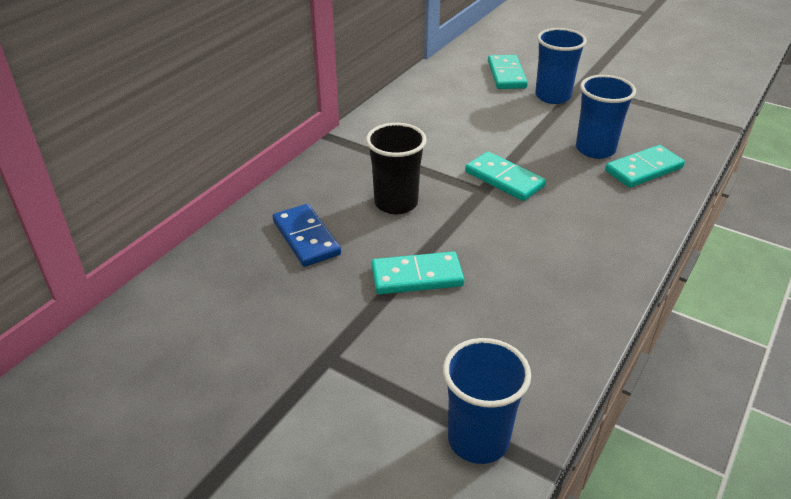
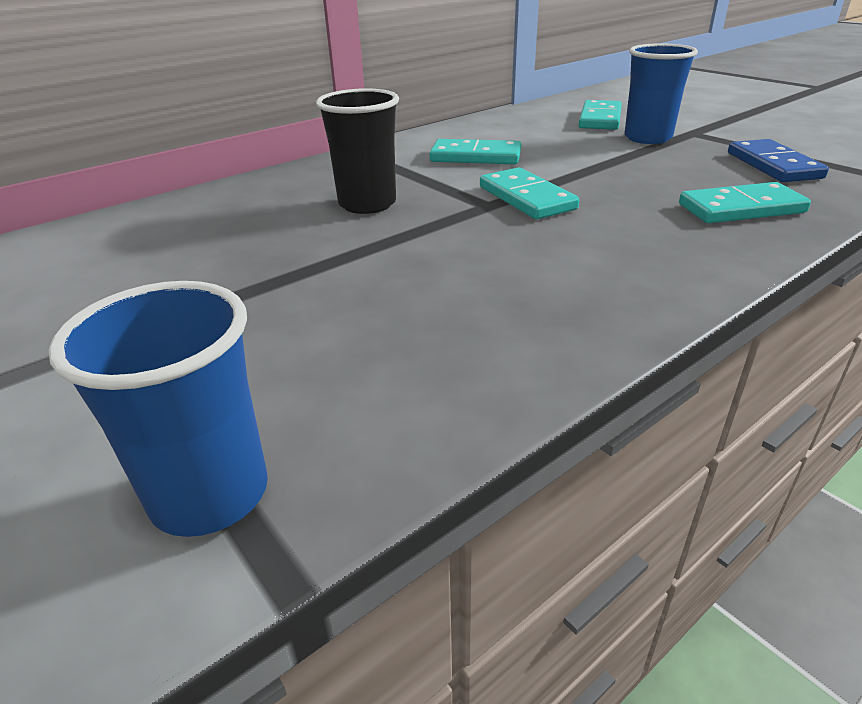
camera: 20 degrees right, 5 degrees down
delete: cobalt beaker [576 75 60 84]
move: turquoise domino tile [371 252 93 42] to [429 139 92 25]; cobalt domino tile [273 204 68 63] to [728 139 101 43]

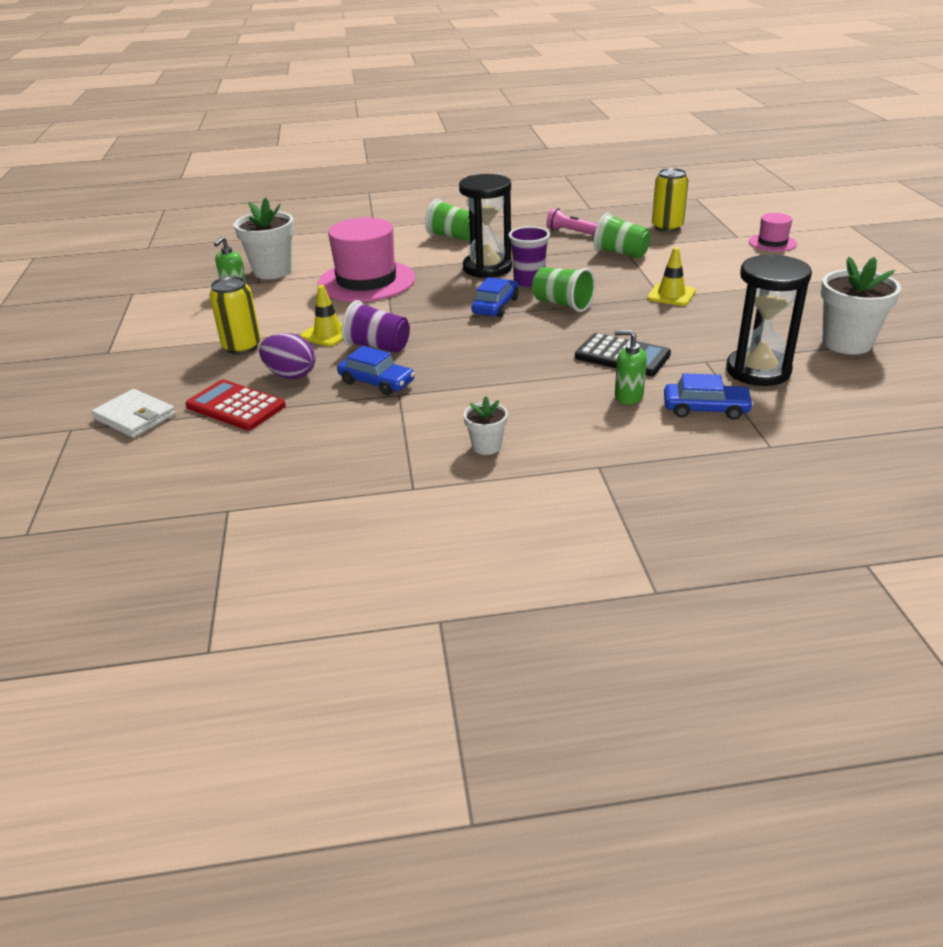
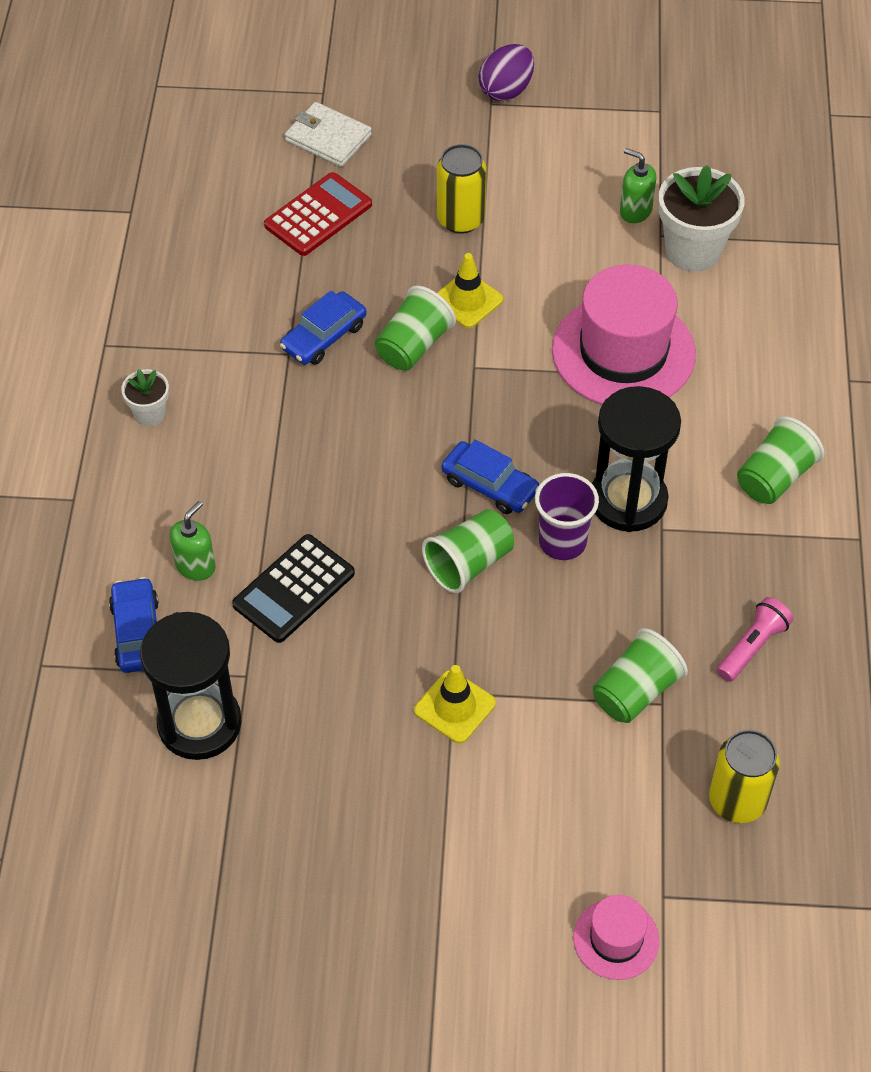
camera: 100 degrees right, 20 degrees up
delete: white flower pot [821 257 80 97]
move: purple egg [259 333 57 46] to [479 44 55 57]
recolor: purple beaker [342 300 68 53] to leaf-green beaker [375 286 81 84]
rotate: cobalt toy car [664 373 90 47] = [109 577 50 96] 150 degrees clockwise; white billfold [91 389 85 49] = [285 102 87 65] 75 degrees clockwise

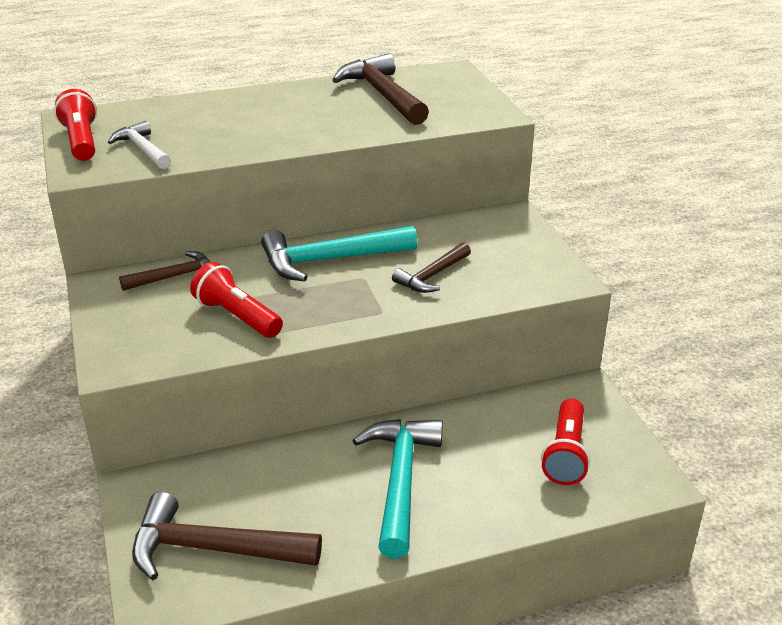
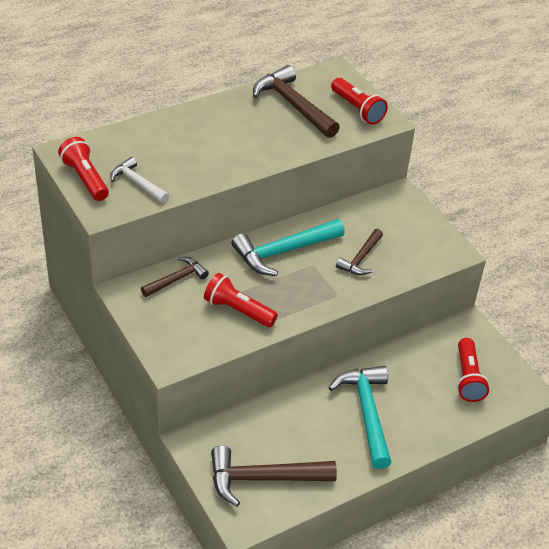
camera: 15 degrees left, 10 degrees up
insert: red pocket torch [331 78 57 47]

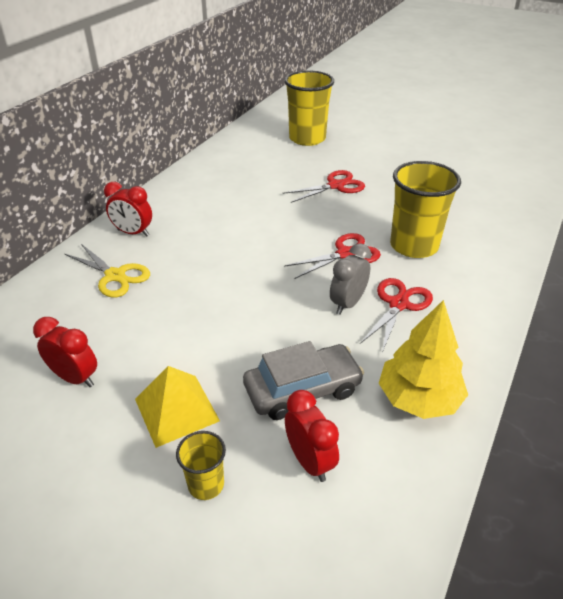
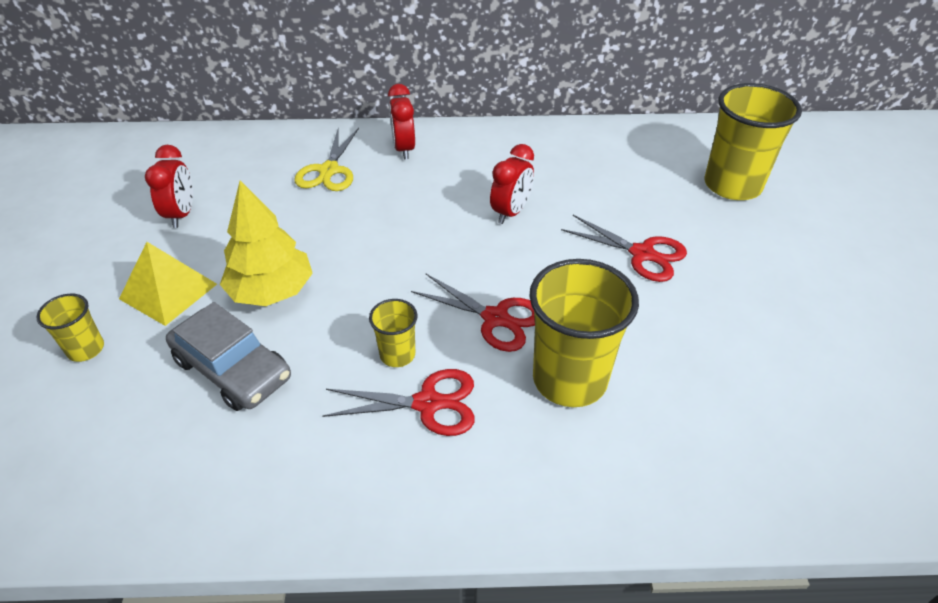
camera: 60 degrees right, 5 degrees up
move: golden fir tree [379 300 89 119] to [220 181 93 125]; red bedside clock [285 390 54 92] to [490 144 44 80]
replace: grey bedside clock [330 243 41 72] to golden beaker [369 299 49 68]

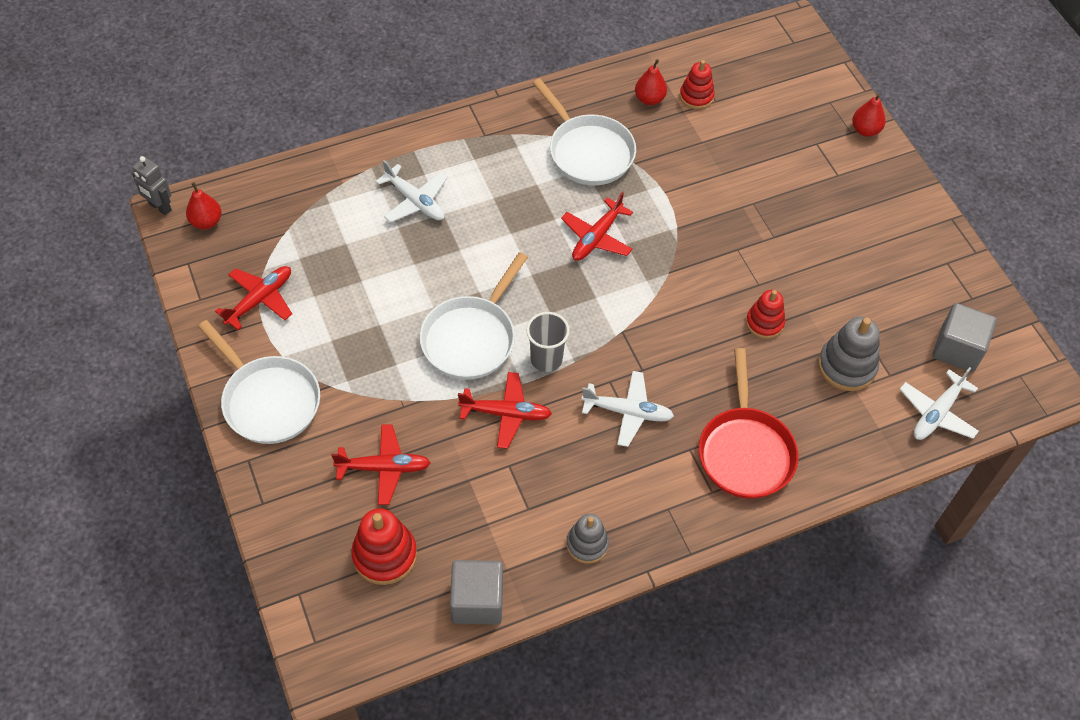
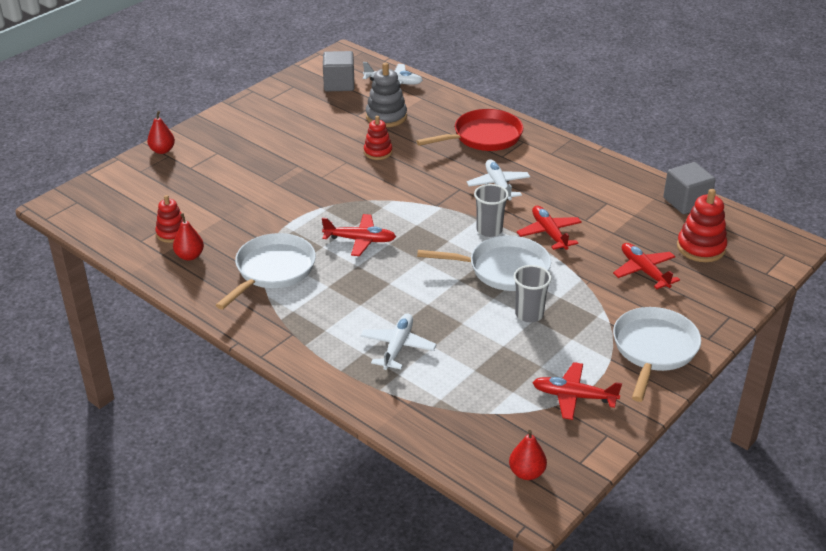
camera: 115 degrees left, 20 degrees down
delete: grey robot [132 156 40 59]; grey stacking toy [566 514 43 50]
insert: grey beaker [514 265 38 57]

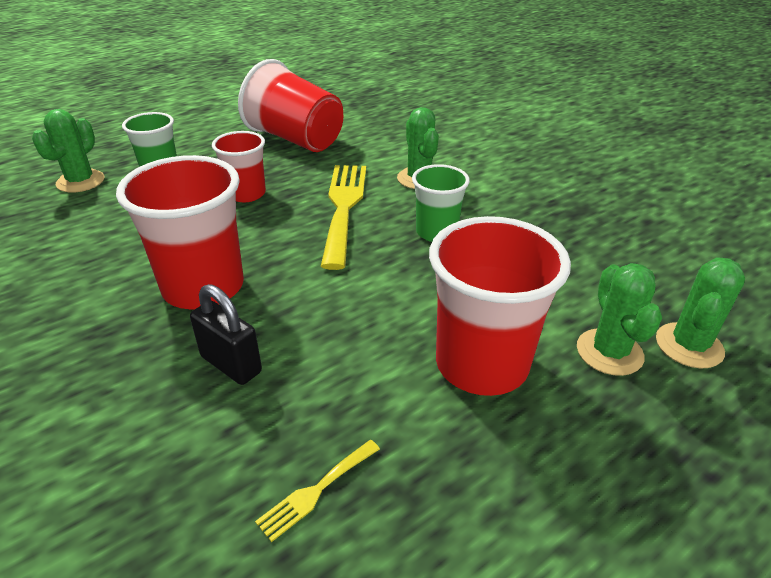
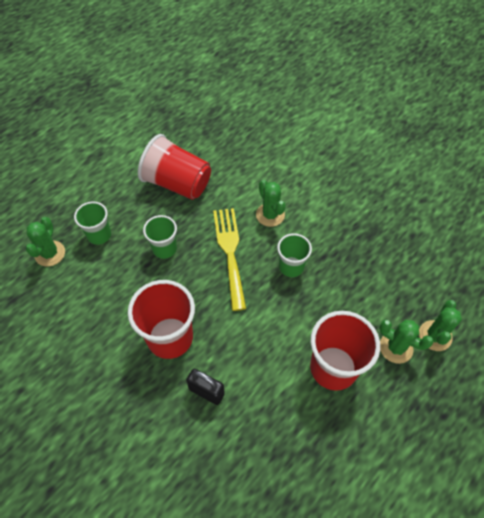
camera: 10 degrees left, 20 degrees up
delete: golden dinner fork [255 440 125 102]
recolor: red beaker [212 131 54 71] to leaf-green beaker [143 215 34 44]
rotate: leaf-green cactus [577 263 85 113] = [379 320 55 44] 45 degrees counterclockwise

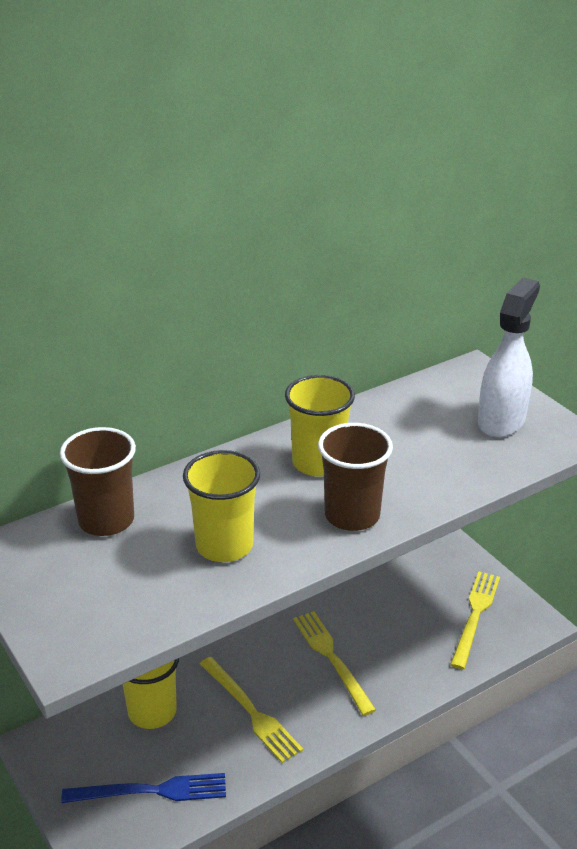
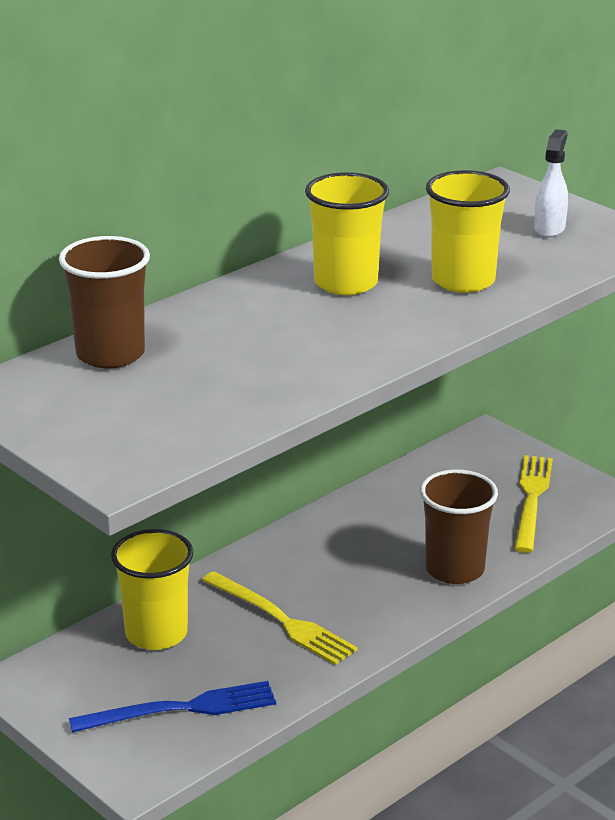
camera: 10 degrees left, 5 degrees down
delete: golden dinner fork [293 611 83 105]
move: dark brown beaker [318 423 75 108] to [420 469 78 115]; golden beaker [183 450 77 112] to [426 170 84 123]
resize: white spray bottle [478 278 62 160] = [534 129 34 108] x0.56

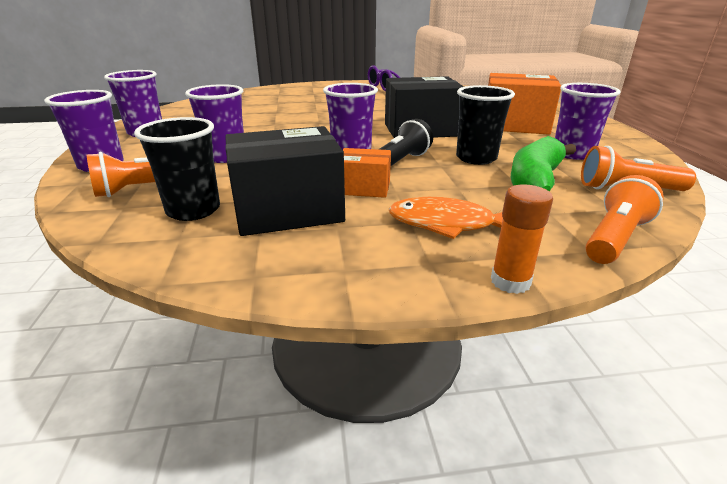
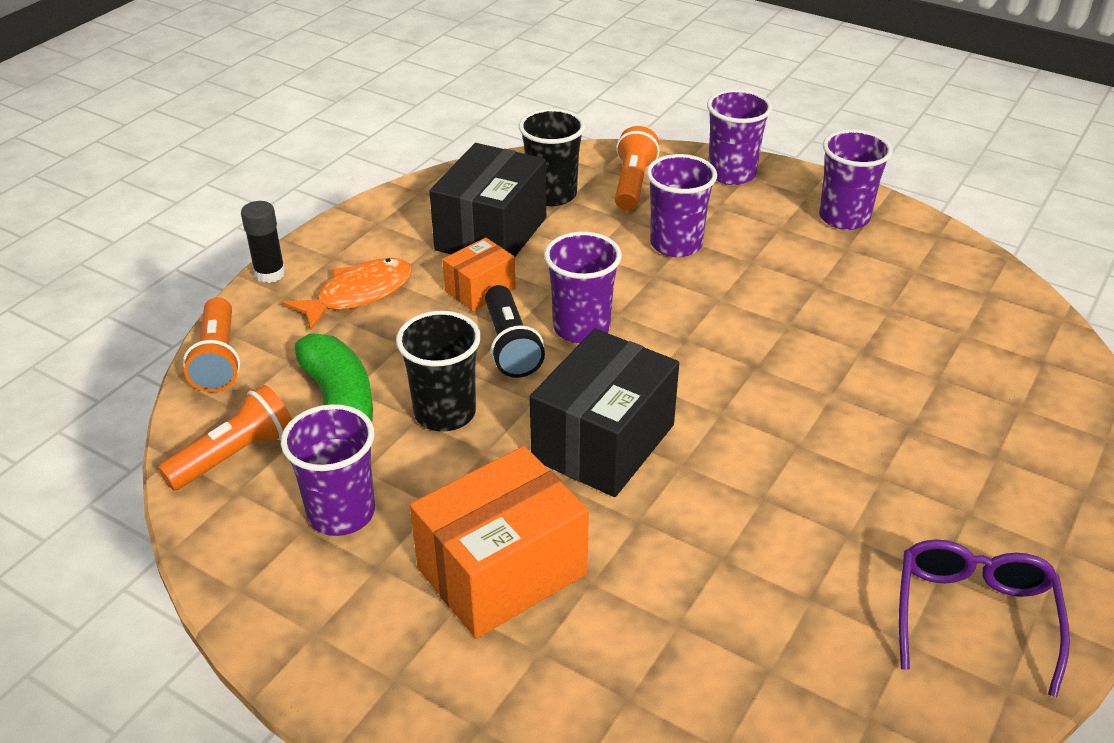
camera: 130 degrees right, 10 degrees up
recolor: orange-coloured glue [491 184 62 110] to ebony glue [241 201 45 82]

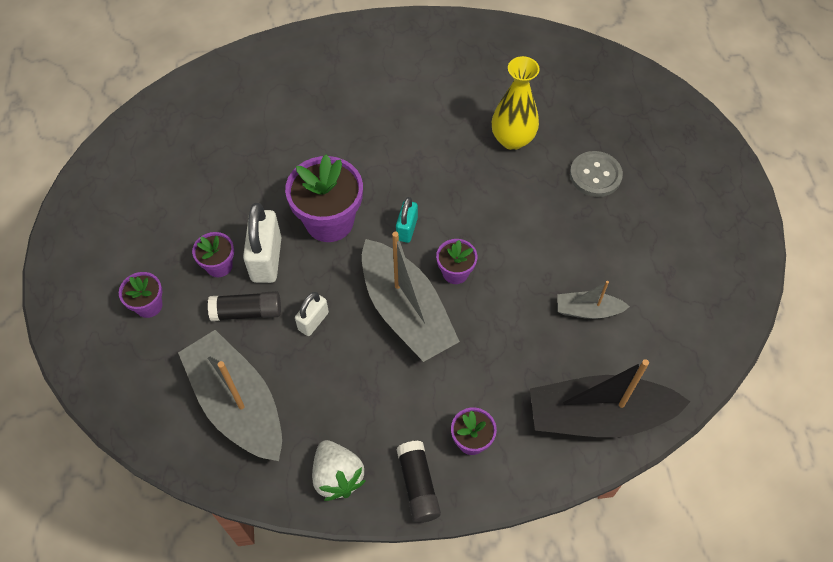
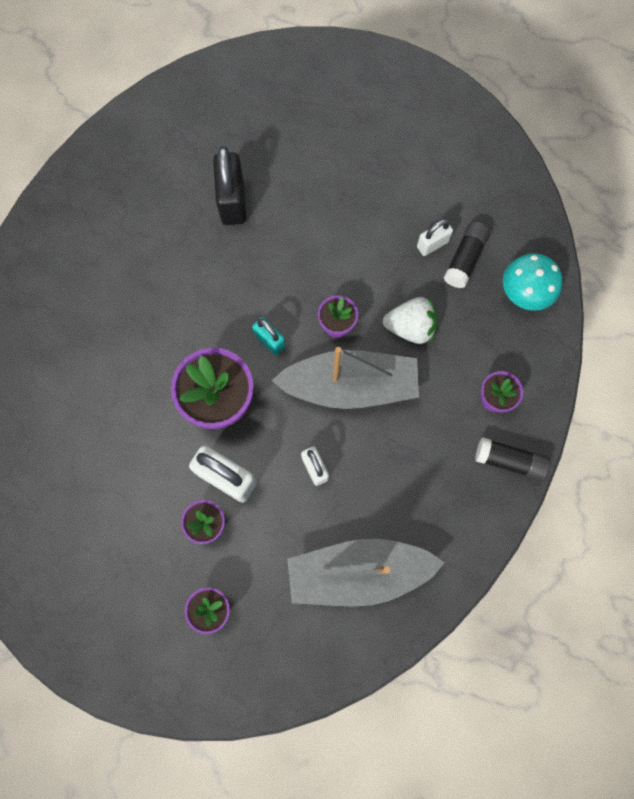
camera: 60 degrees left, 15 degrees up
delete: grey sewing button [570 151 53 46]
move: white berry [312 440 54 61] to [383 297 55 47]; ebony glue [208 291 73 30] to [444 222 46 66]
replace: golden flower vase [492 56 47 94] to ebony small lock [213 146 33 79]; grey boat [557 281 73 38] to white small lock [417 219 36 37]; ebony boat [530 359 161 78] to turquoise toadstool [503 253 60 58]

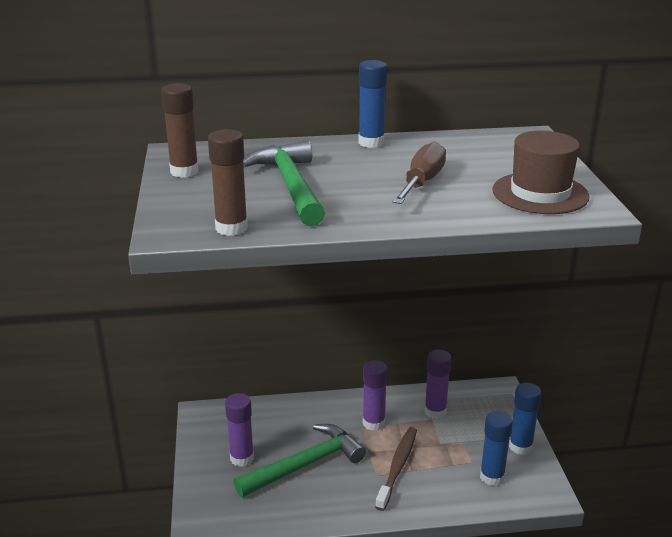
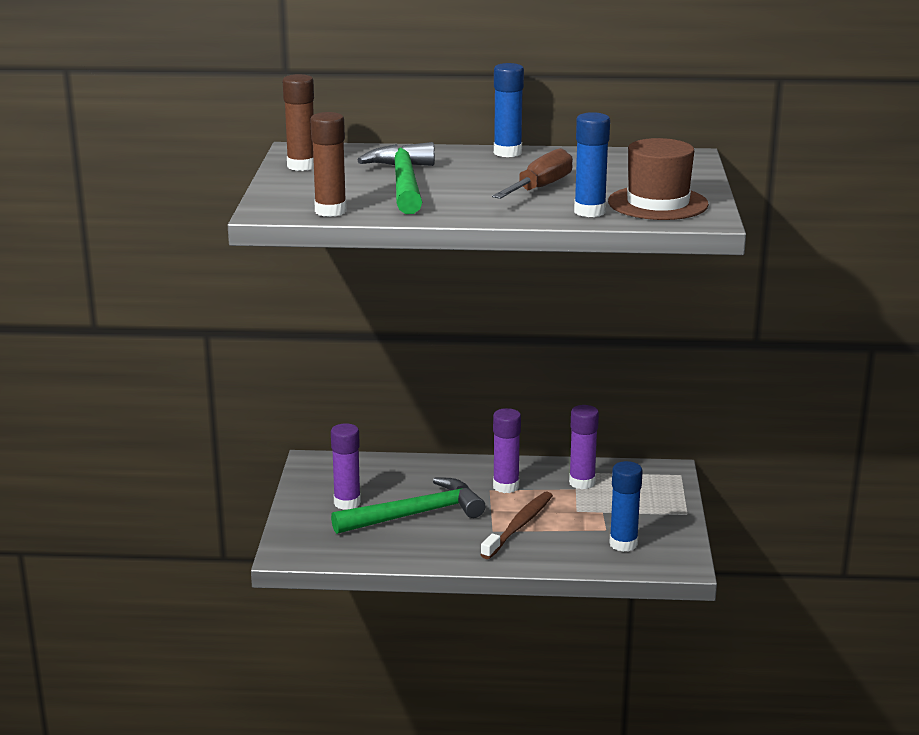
camera: 10 degrees right, 5 degrees down
move: cobalt glue [509 383 32 72] to [574 112 36 105]

